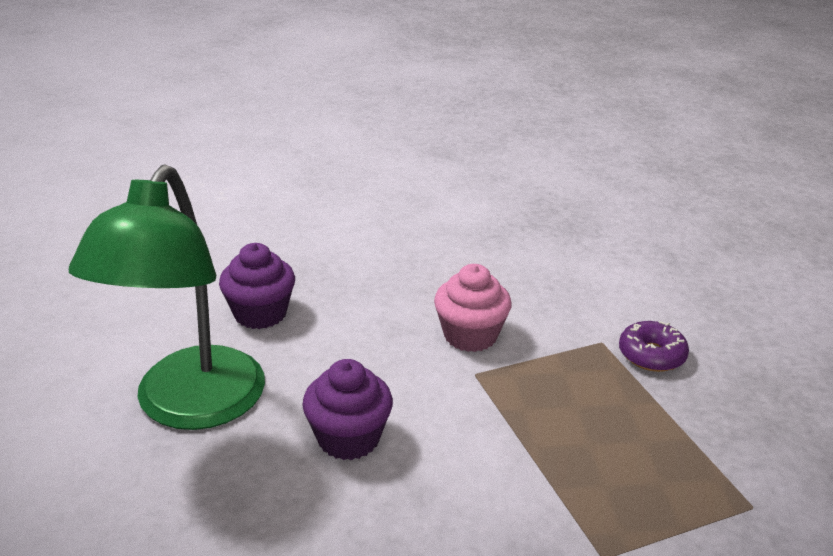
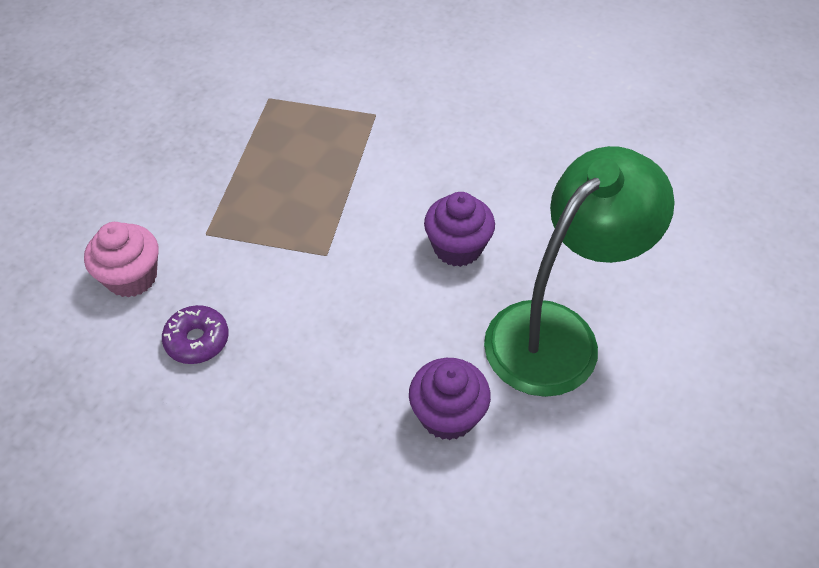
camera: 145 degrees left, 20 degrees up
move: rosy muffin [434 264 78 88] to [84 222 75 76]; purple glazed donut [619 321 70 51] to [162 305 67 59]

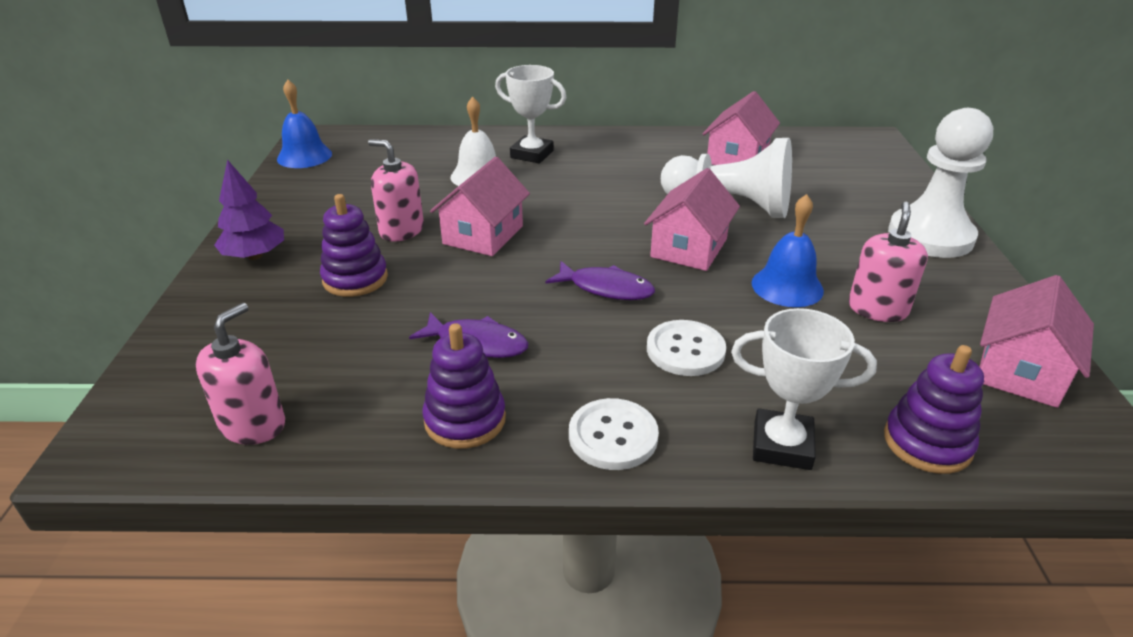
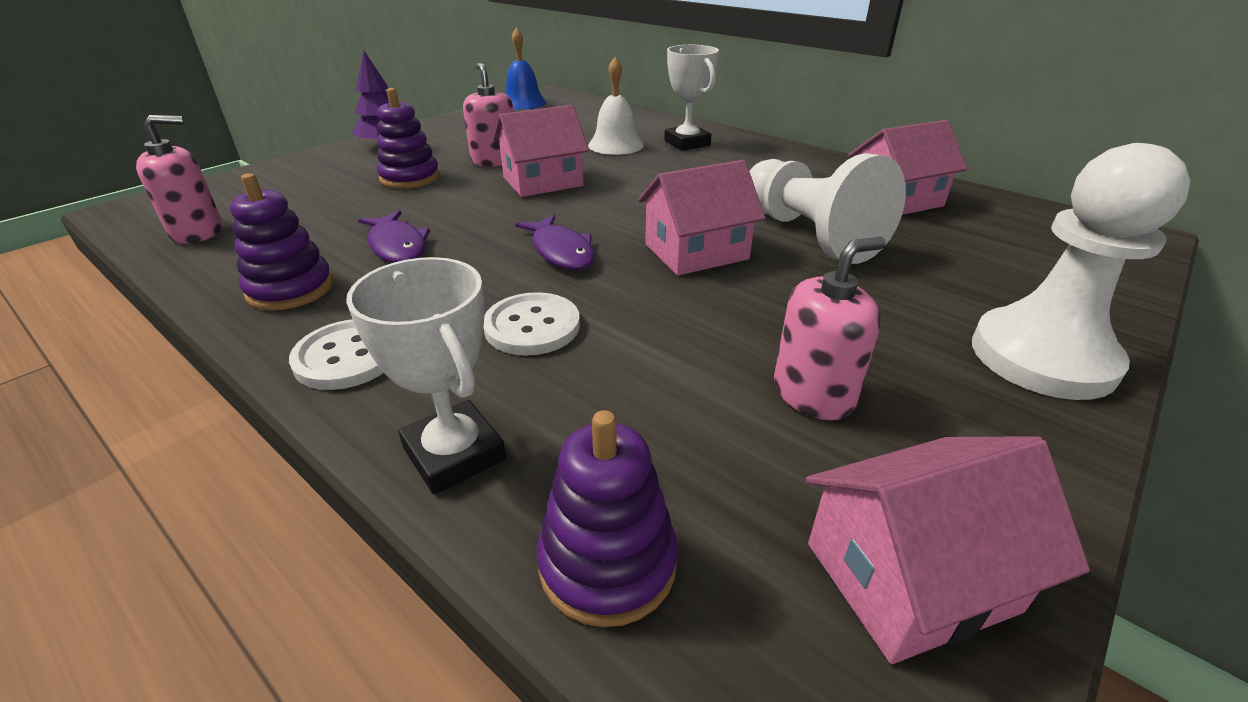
camera: 40 degrees right, 0 degrees up
delete: cobalt school bell [752 194 72 113]

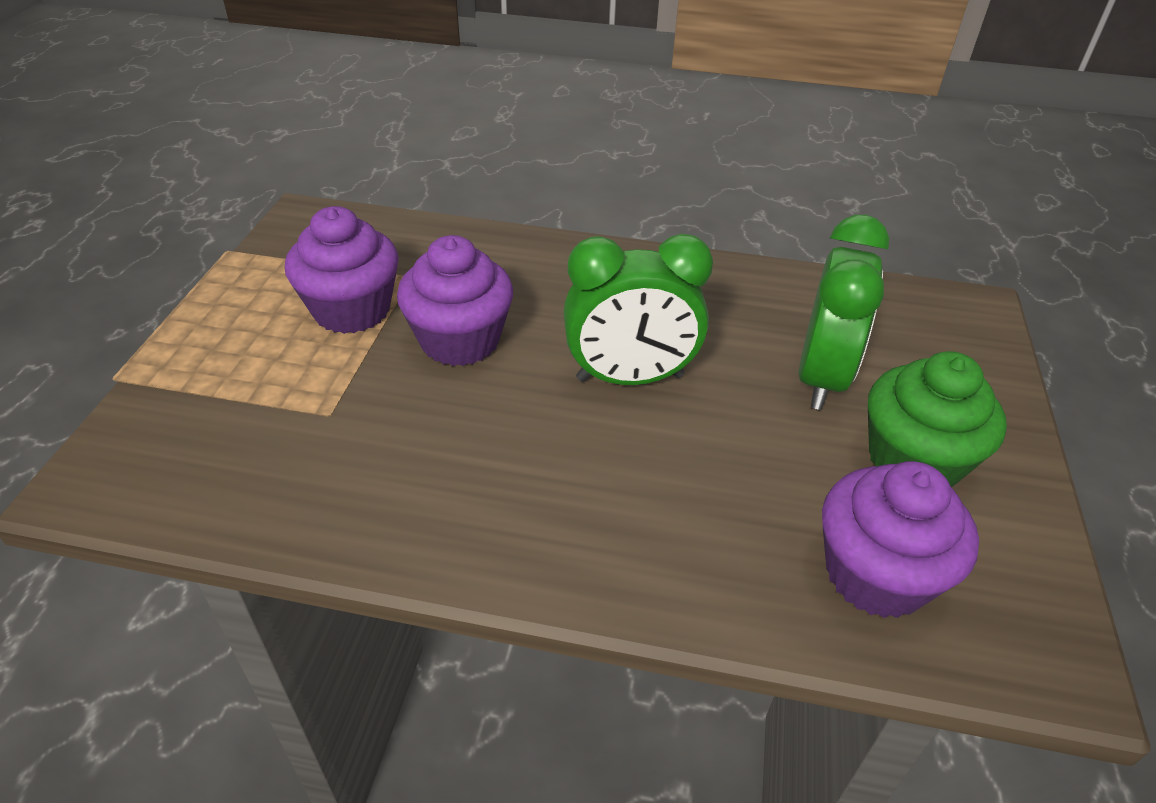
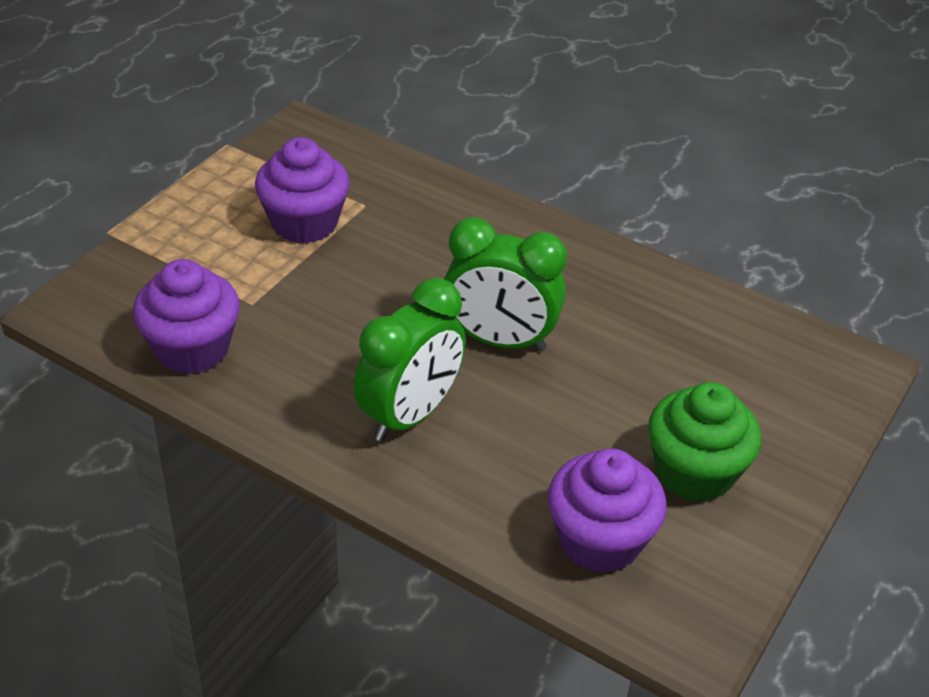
camera: 20 degrees right, 0 degrees up
move: purple muffin [397 235 116 131] to [133 259 107 115]; leaf-green bedside clock [799 215 90 195] to [354 278 112 164]

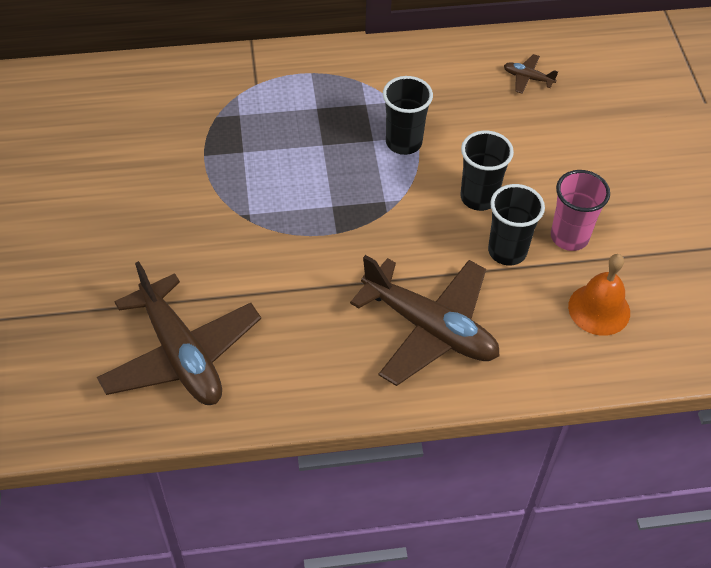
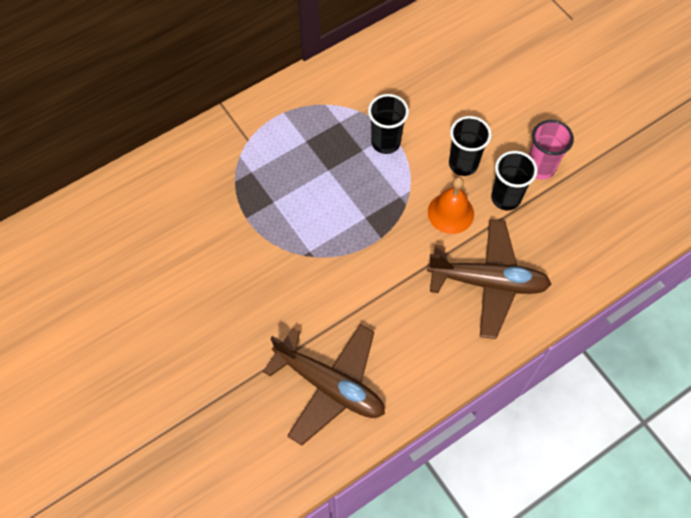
camera: 25 degrees left, 10 degrees up
delete: dark brown plane [504 54 54 40]
move: orange-coloured school bell [568 254 62 82] to [428 177 46 57]

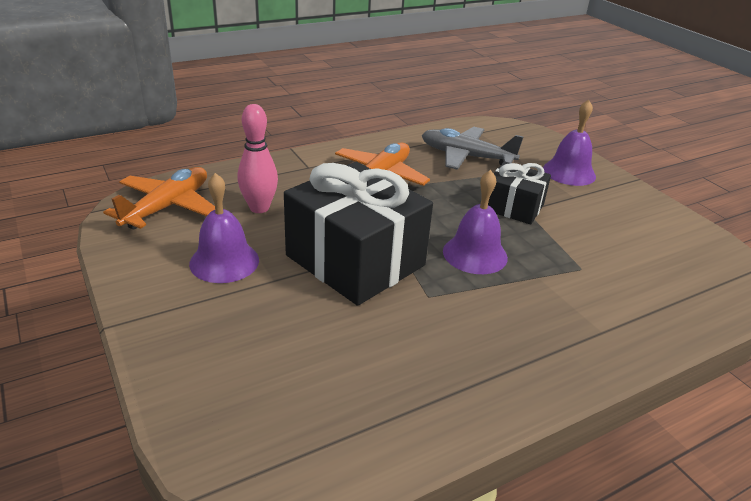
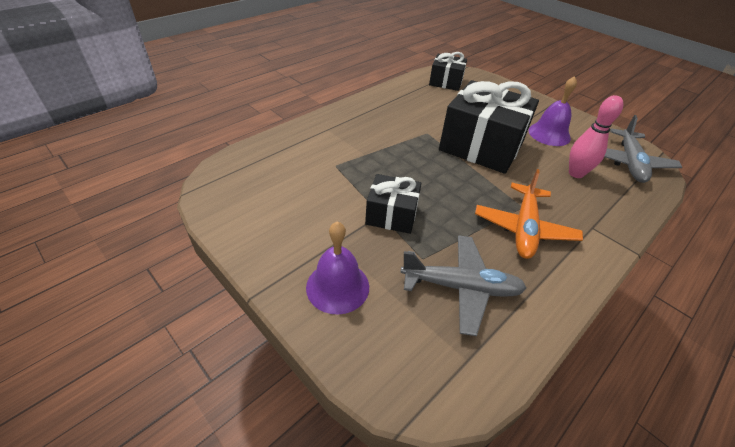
camera: 165 degrees right, 10 degrees up
delete: purple school bell [443 170 65 104]
insert: ebony gift [429 52 38 39]
recolor: orange-coloured plane [103 167 112 62] to grey plane [604 115 78 68]

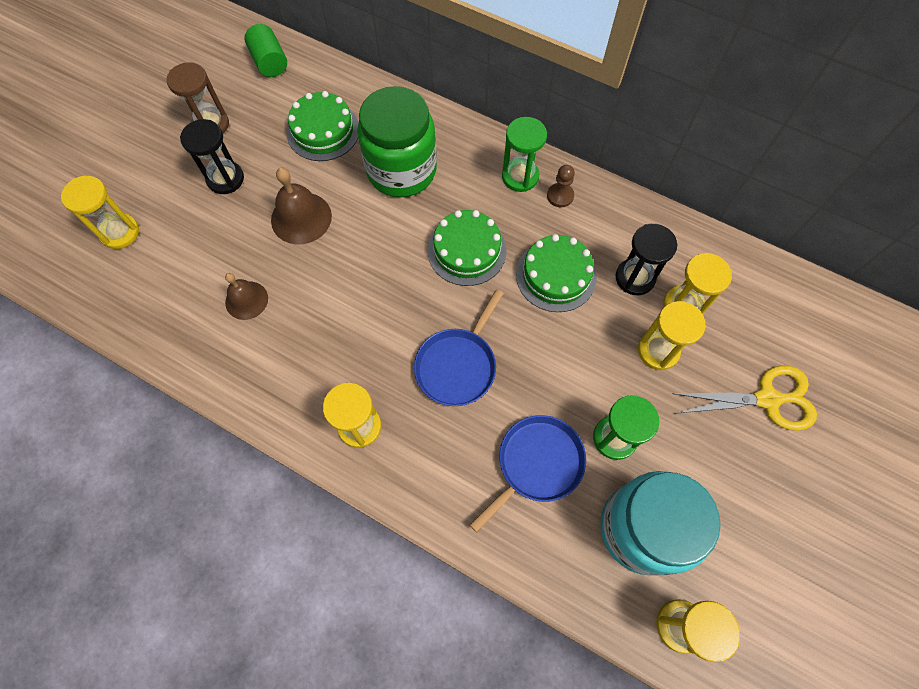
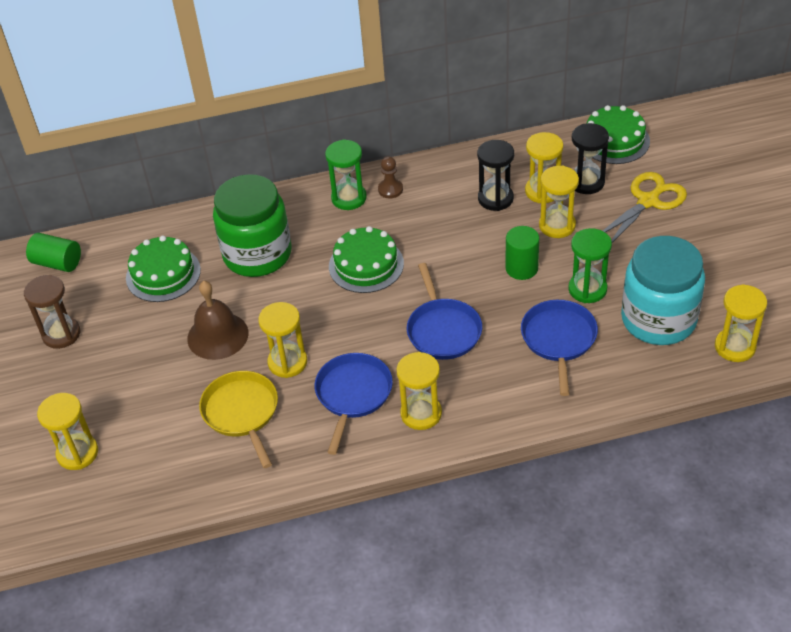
camera: 40 degrees left, 20 degrees down
insert: golden sandglass [258 302 49 76]; cobalt skillet [315 353 78 102]; leaf-green cylinder [505 226 34 54]
move: ebony sandglass [180 119 64 75] to [572 123 37 71]; leaf-green layer cake [516 234 81 78] to [587 105 63 59]
replace: dark brown school bell [225 273 43 47] to golden skillet [199 371 79 97]

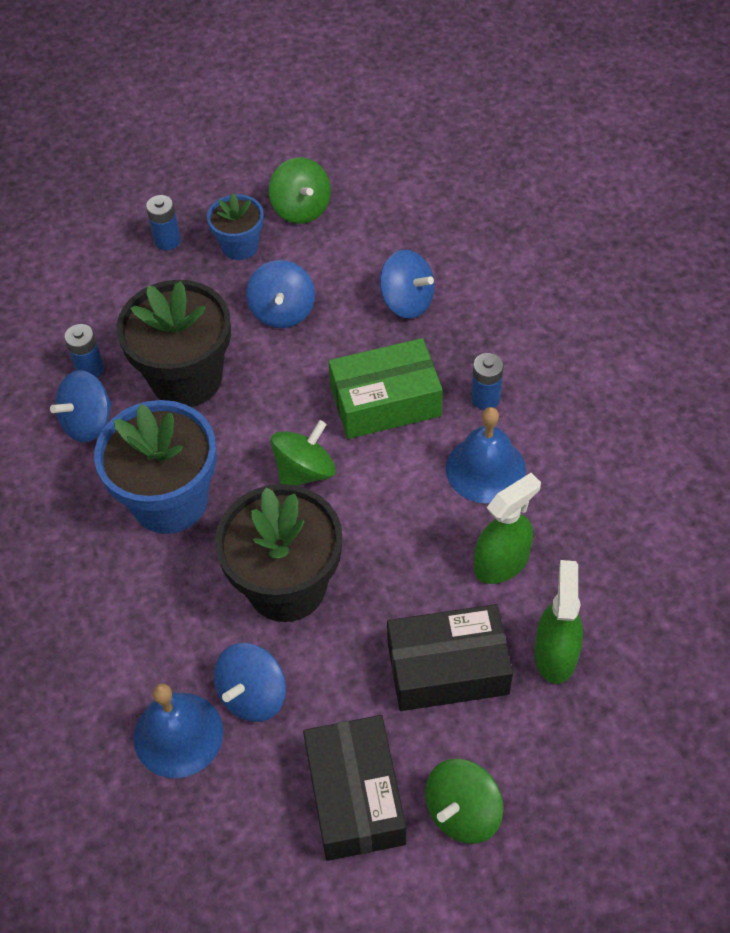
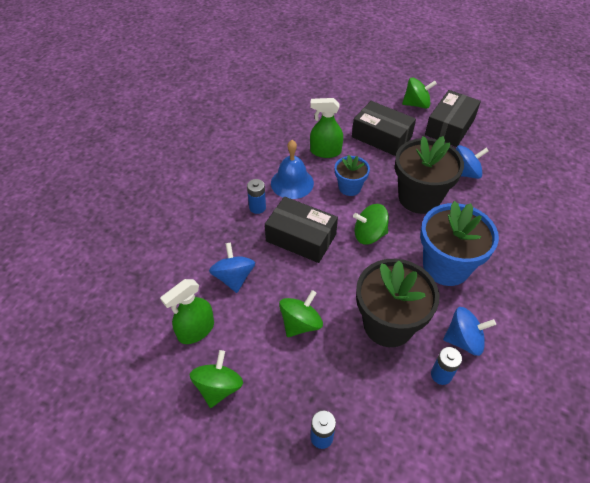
camera: 140 degrees left, 5 degrees down
delete: cobalt school bell [134 683 89 95]
move: leaf-green spray bottle [534 560 49 124] to [160 279 54 65]; cobalt flower pot [207 193 57 67] to [335 155 35 41]
recolor: leaf-green box [328 338 115 101] to ebony box [265 197 73 66]; cobalt toy top [246 260 69 68] to leaf-green toy top [279 290 44 47]

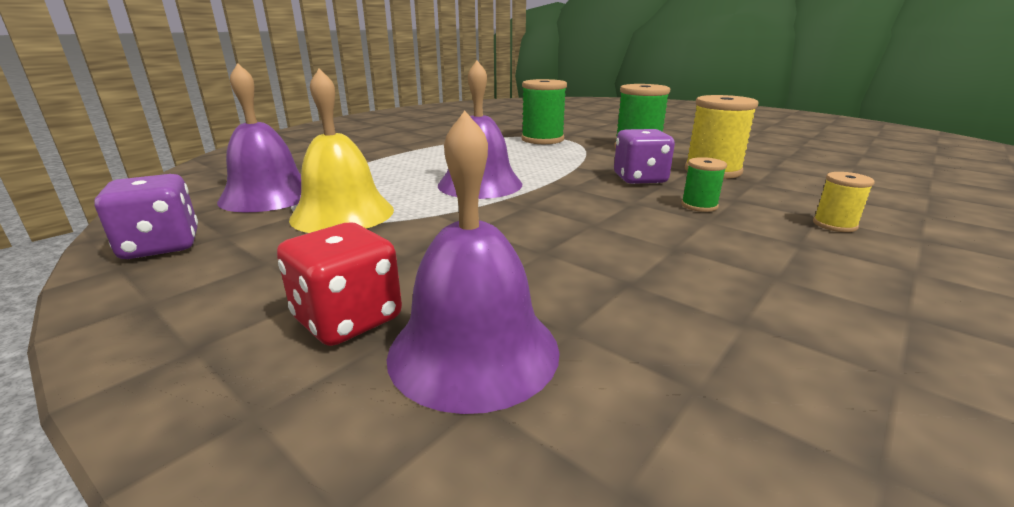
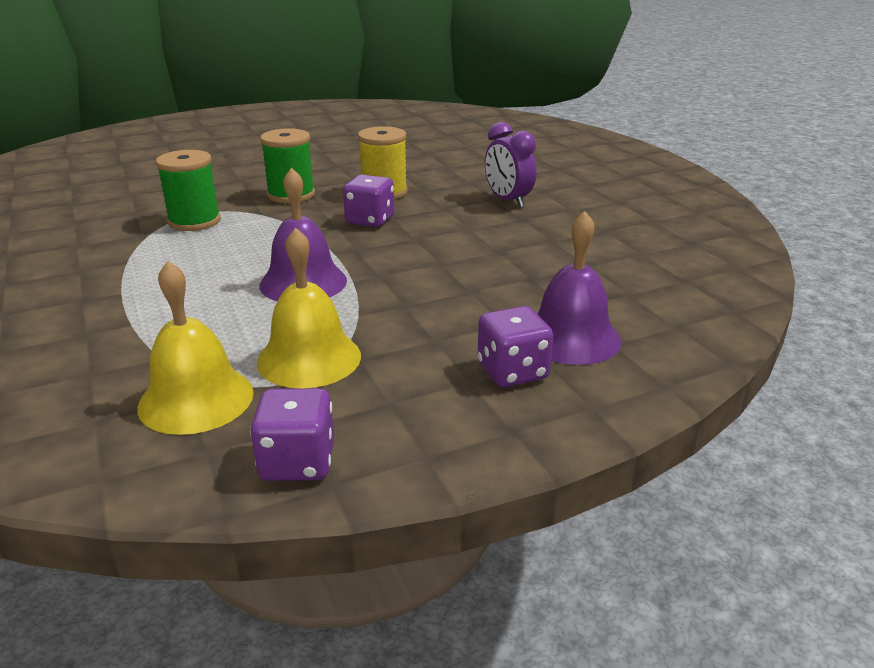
camera: 65 degrees left, 5 degrees up
delete: leaf-green spool [681 157 46 55]
replace: golden spool [813 172 62 60] to purple bedside clock [485 122 52 86]
recolor: purple school bell [217 63 84 150] to golden school bell [137 261 117 174]; red game die [277 223 125 123] to purple game die [477 306 76 81]

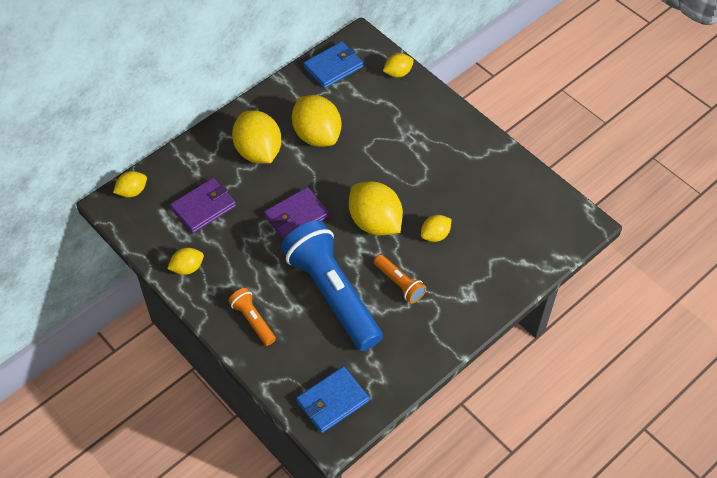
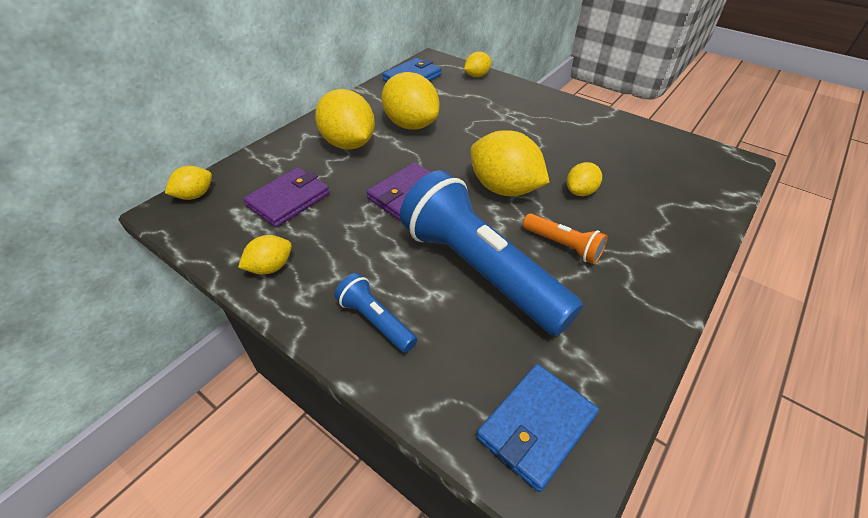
camera: 10 degrees left, 10 degrees down
recolor: orange-coloured pocket torch [228 288 48 58] to cobalt pocket torch [334 273 83 80]

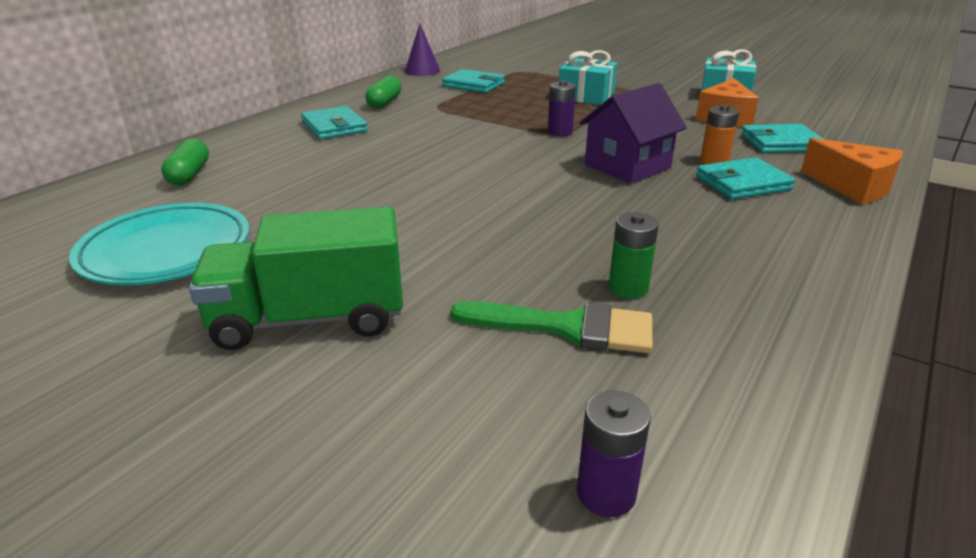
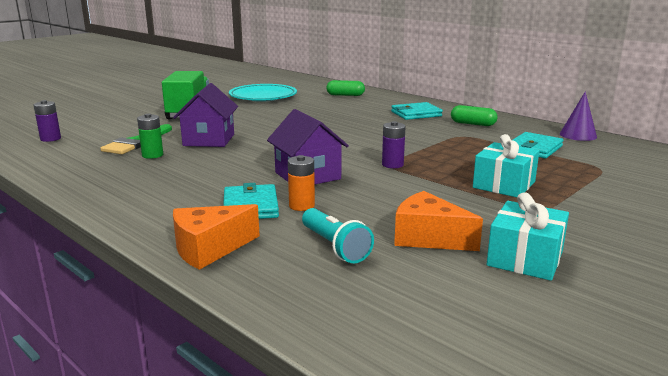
camera: 100 degrees right, 10 degrees down
insert: purple house [173 83 65 64]
replace: turquoise billfold [741 124 82 29] to turquoise pocket torch [302 208 72 55]

